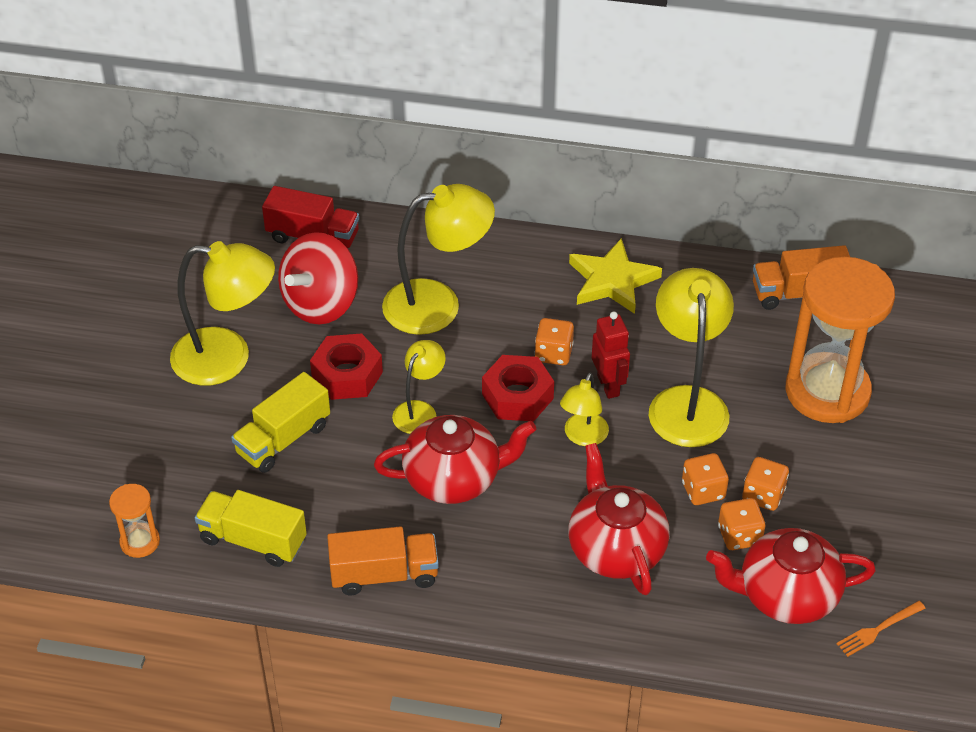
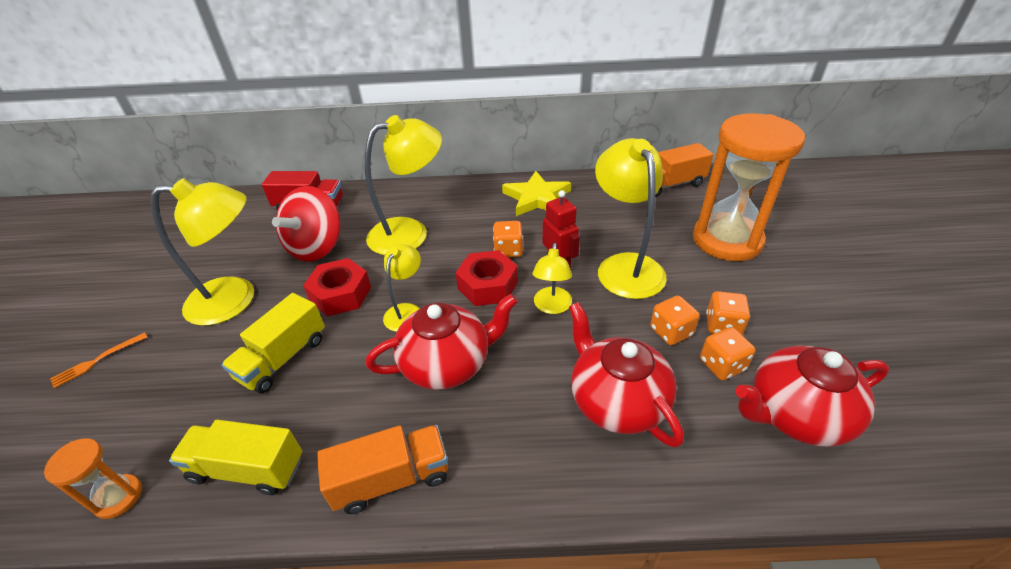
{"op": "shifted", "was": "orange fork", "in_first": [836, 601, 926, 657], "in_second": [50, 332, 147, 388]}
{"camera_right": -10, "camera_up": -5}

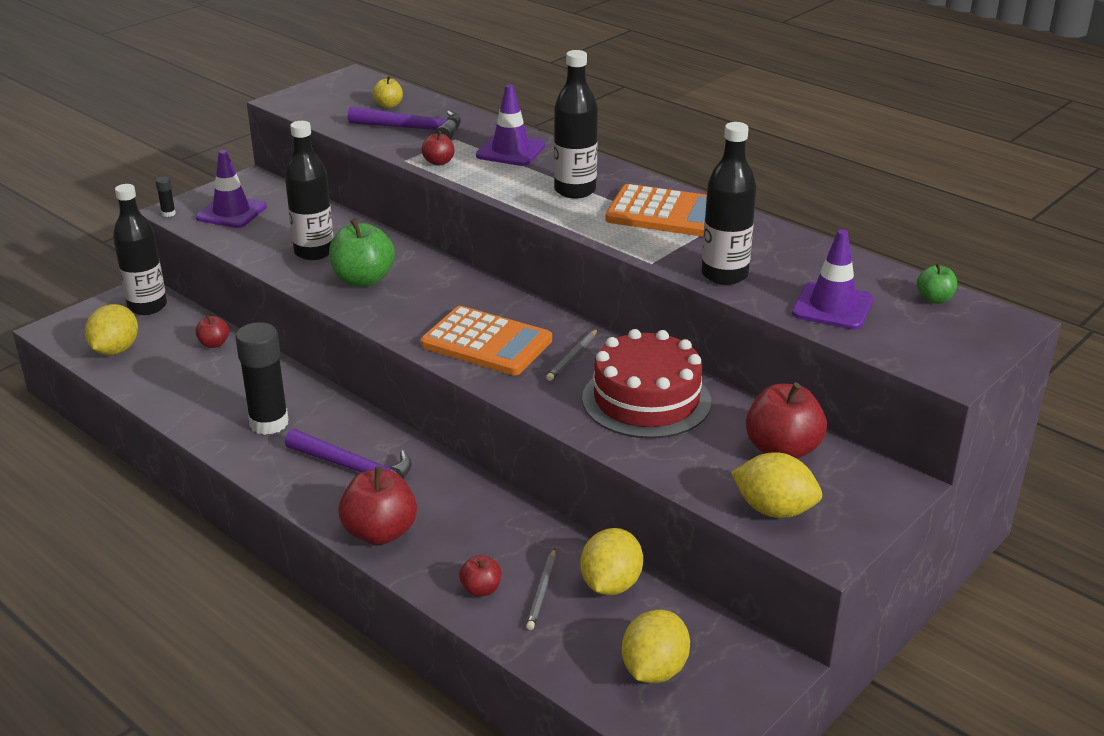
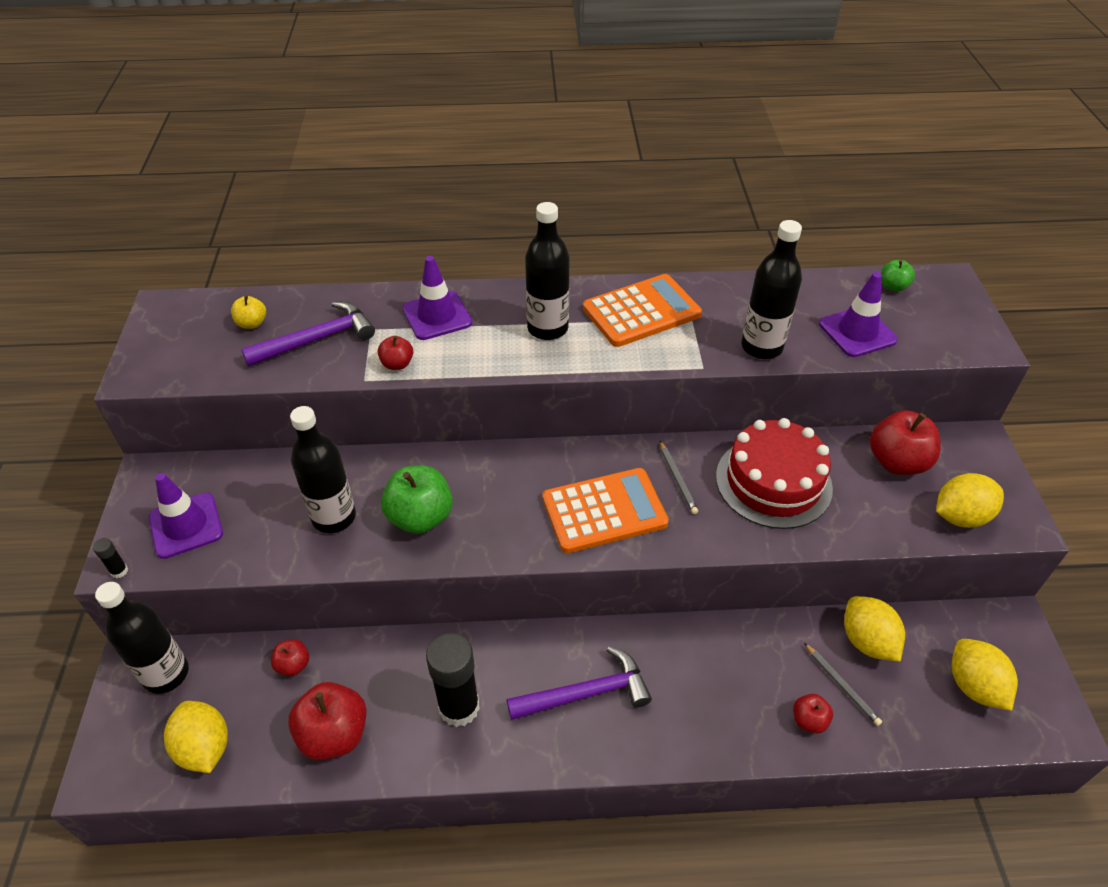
{"op": "shifted", "was": "scarlet apple", "in_first": [338, 466, 417, 545], "in_second": [288, 682, 367, 760]}
{"camera_right": -45, "camera_up": 15}

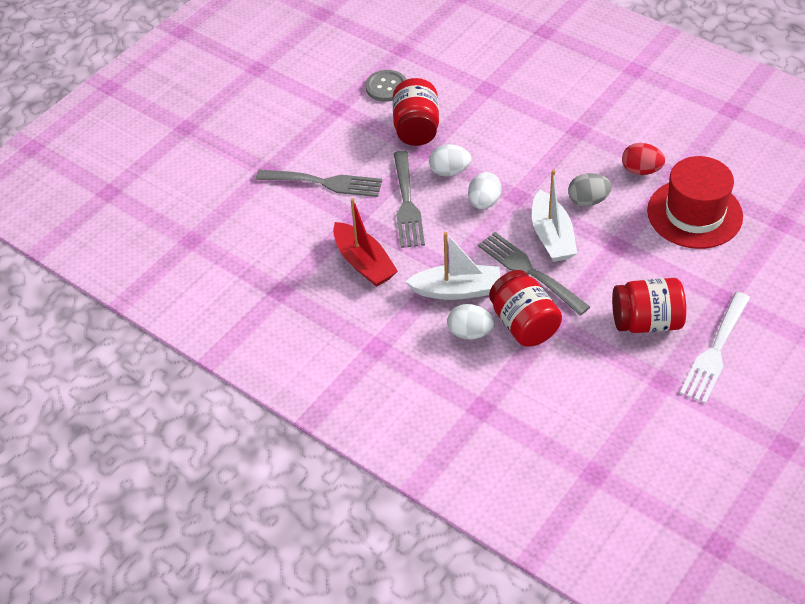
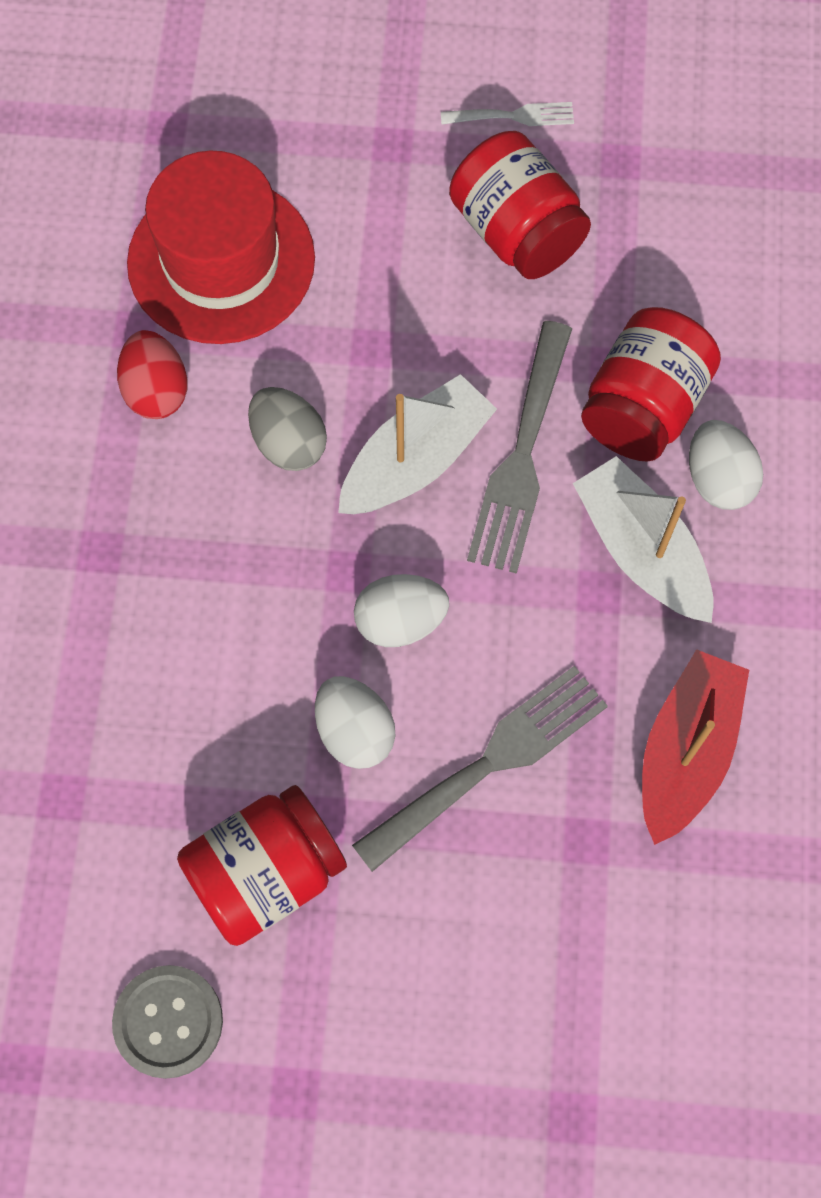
{"op": "gone", "was": "gray fork", "in_first": [256, 170, 382, 197]}
{"op": "scaled", "was": "white fork", "in_first": [680, 292, 750, 404], "in_second": [441, 102, 574, 126], "ratio": 0.53}
{"camera_right": -125, "camera_up": 20}

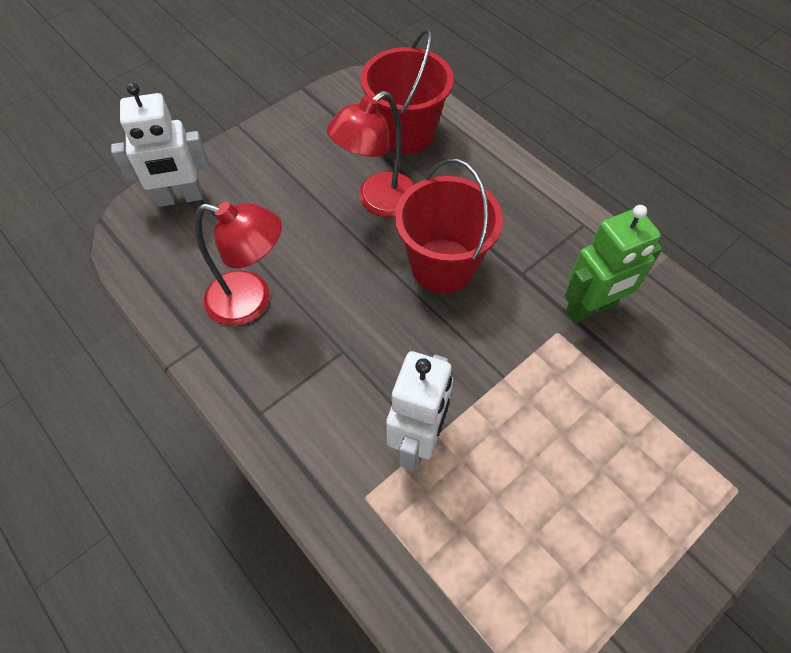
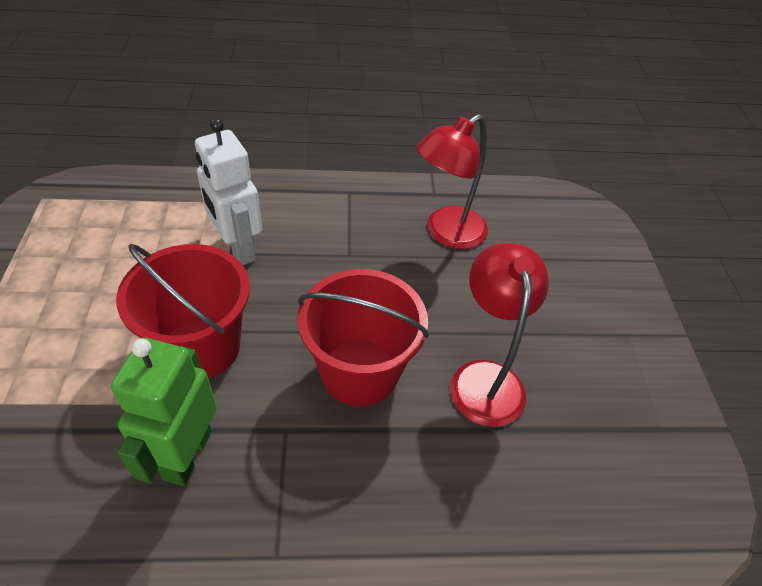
{"op": "shifted", "was": "scarlet bucket", "in_first": [361, 29, 454, 154], "in_second": [116, 244, 250, 379]}
{"op": "gone", "was": "white robot figure", "in_first": [111, 83, 209, 207]}
{"camera_right": 125, "camera_up": -10}

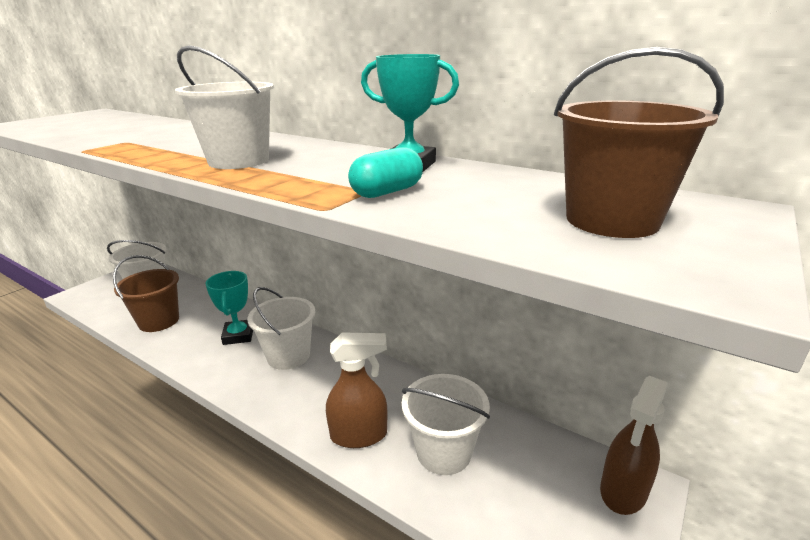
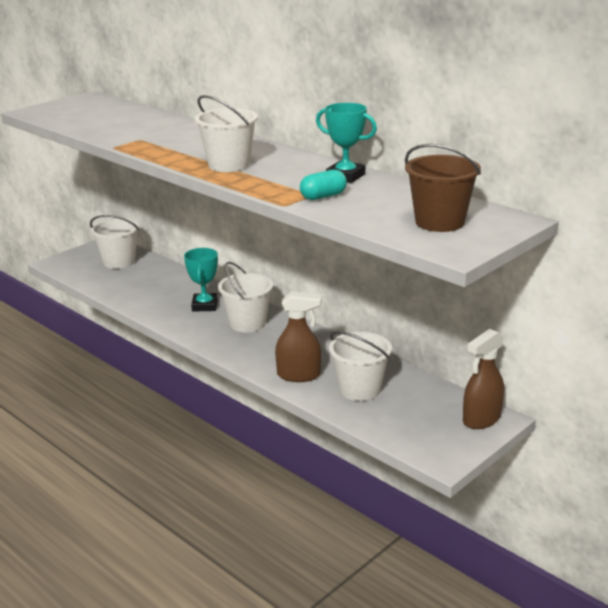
{"op": "gone", "was": "russet bucket", "in_first": [113, 255, 179, 332]}
{"camera_right": 10, "camera_up": 0}

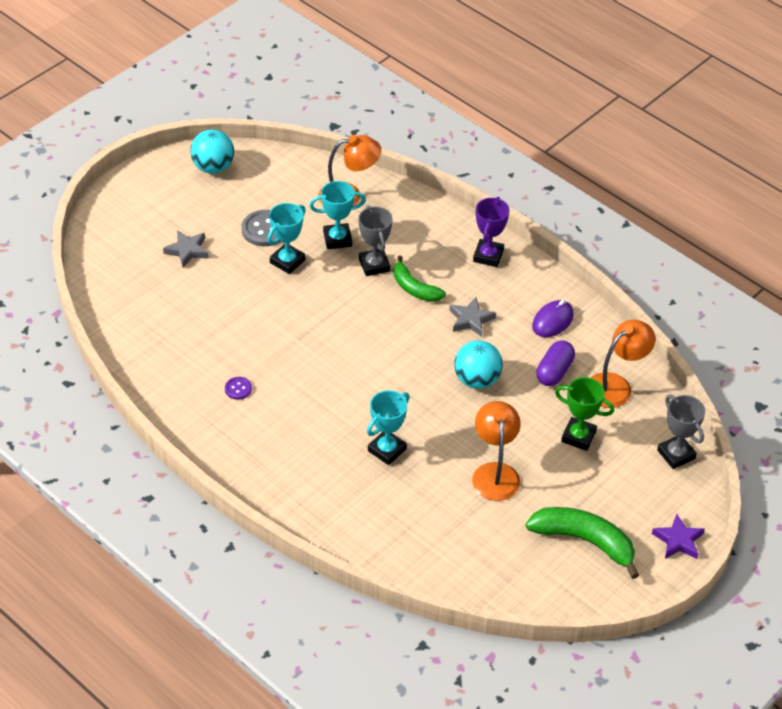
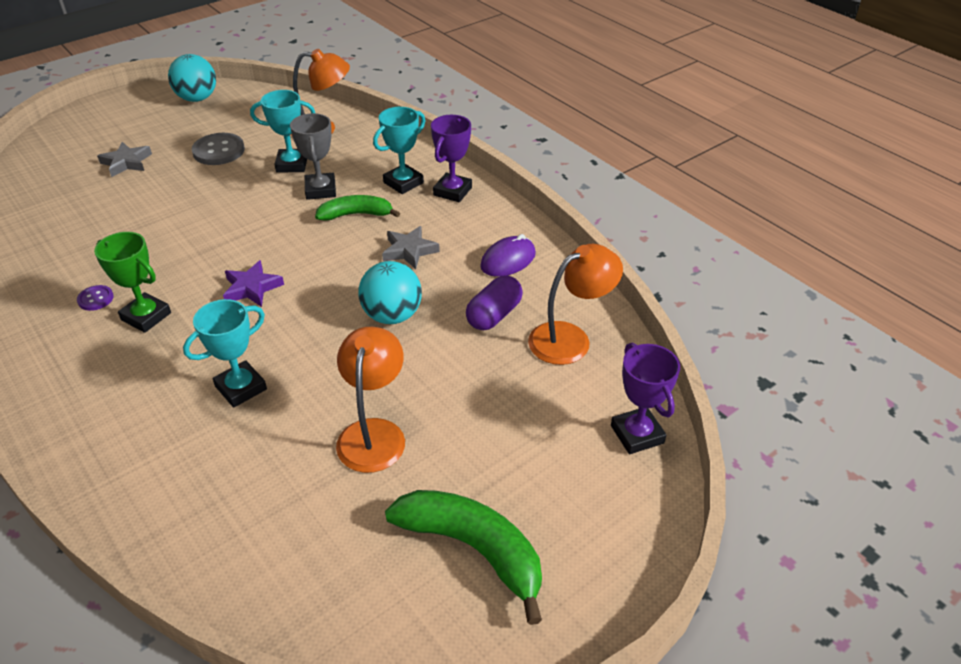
{"op": "shifted", "was": "aqua trophy", "in_first": [267, 203, 306, 274], "in_second": [373, 107, 425, 194]}
{"op": "rotated", "was": "green banana fruit", "in_first": [394, 256, 446, 302], "in_second": [315, 195, 400, 221], "clockwise": 120}
{"op": "shifted", "was": "green trophy", "in_first": [555, 377, 614, 451], "in_second": [94, 232, 171, 333]}
{"op": "repainted", "was": "gray trophy", "now": "royal purple trophy", "in_first": [657, 395, 705, 469], "in_second": [611, 343, 680, 454]}
{"op": "shifted", "was": "royal purple star", "in_first": [652, 514, 705, 559], "in_second": [223, 260, 284, 307]}
{"camera_right": 10, "camera_up": -5}

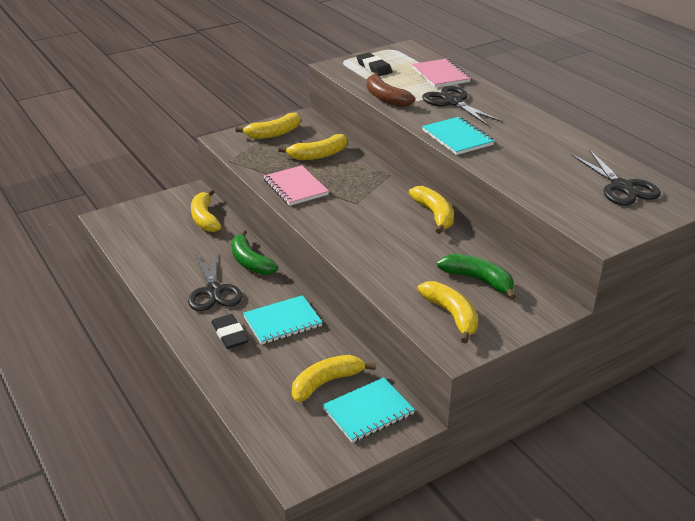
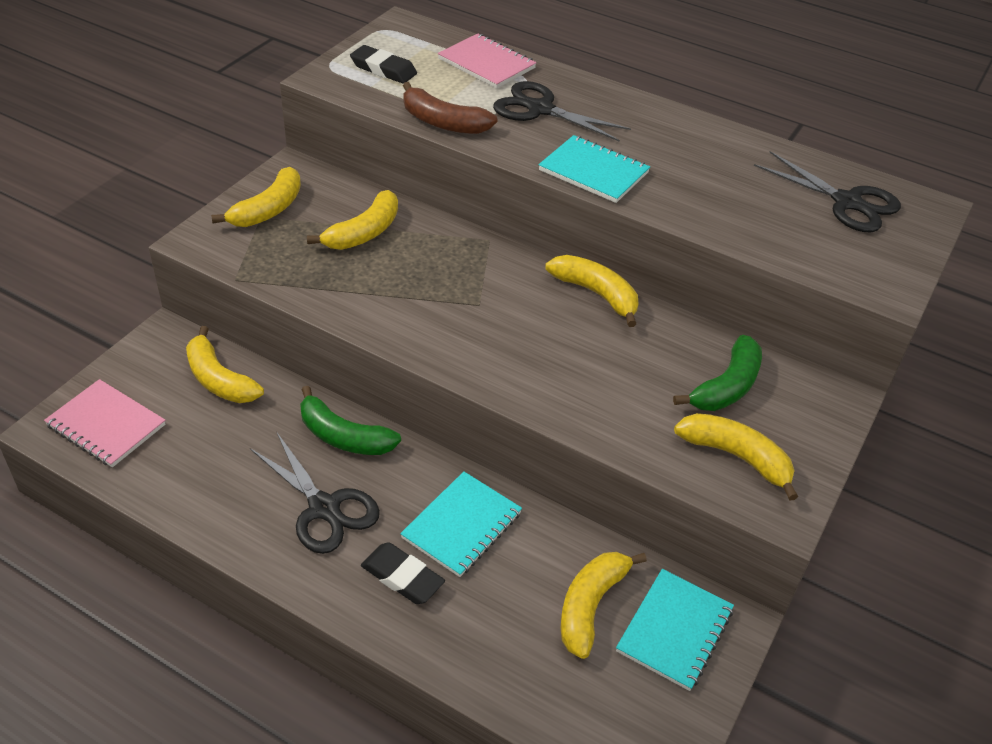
{"op": "shifted", "was": "rose-pink exercise book", "in_first": [264, 165, 329, 206], "in_second": [44, 379, 166, 468]}
{"op": "rotated", "was": "green banana fruit", "in_first": [437, 254, 516, 300], "in_second": [673, 335, 762, 411], "clockwise": 120}
{"camera_right": -30, "camera_up": 10}

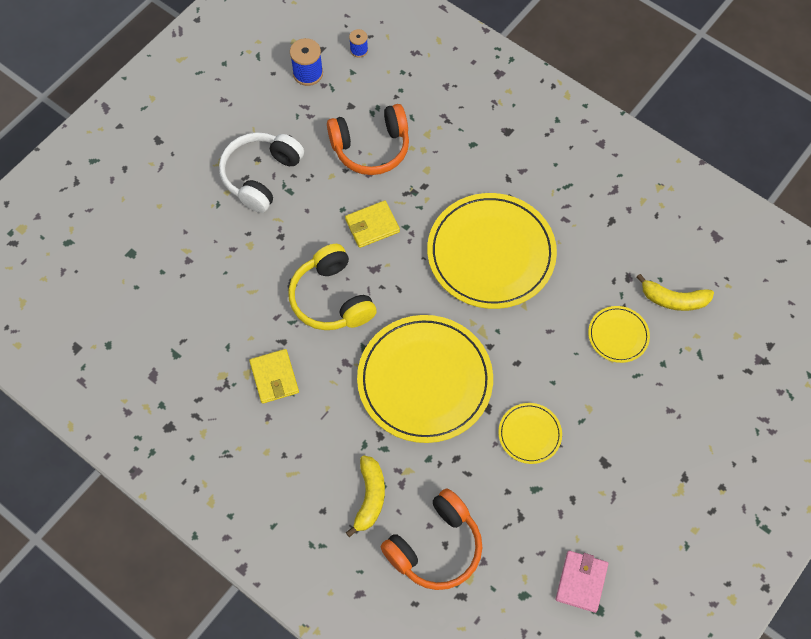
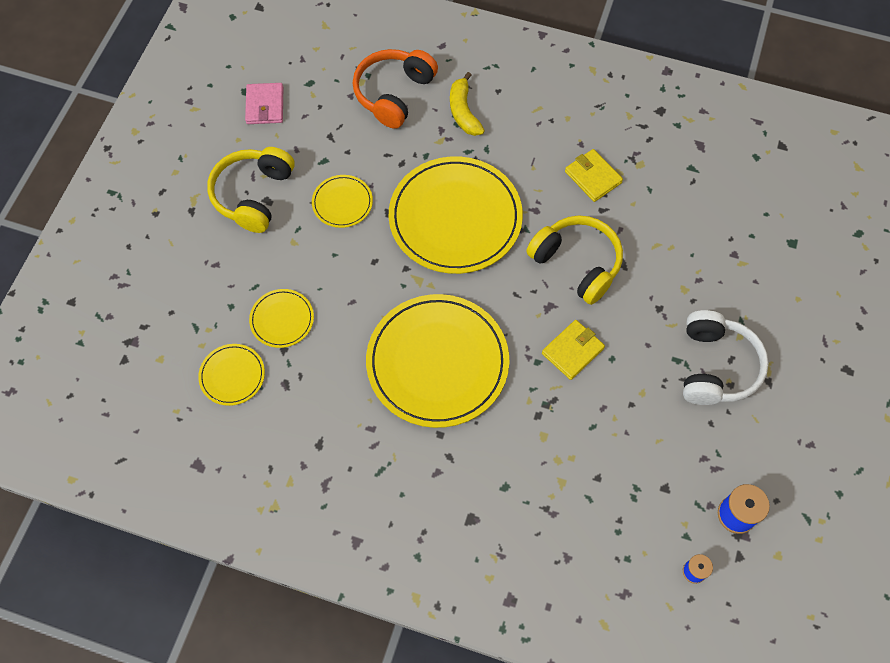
{"op": "gone", "was": "orange headset", "in_first": [327, 104, 409, 175]}
{"op": "swapped", "was": "yellow banana fruit", "now": "yellow dinner plate", "in_first": [637, 274, 714, 311], "in_second": [198, 344, 265, 406]}
{"op": "new", "now": "yellow headset", "in_second": [207, 147, 295, 233]}
{"camera_right": 160, "camera_up": 0}

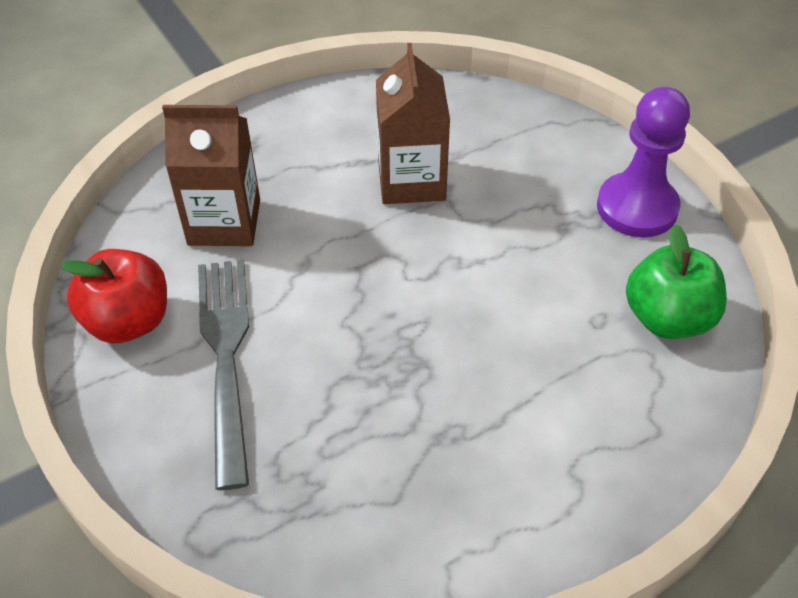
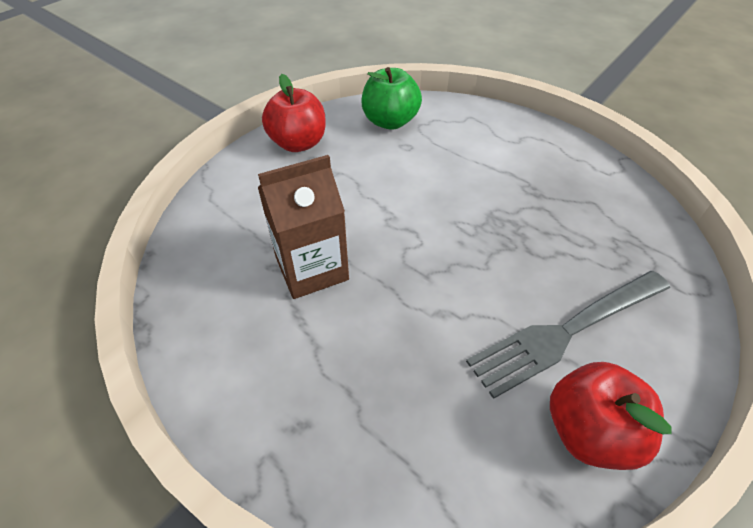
{"op": "swapped", "was": "royal purple pawn", "now": "scarlet apple", "in_first": [597, 87, 690, 237], "in_second": [262, 74, 326, 152]}
{"op": "gone", "was": "russet juice carton", "in_first": [162, 105, 260, 246]}
{"camera_right": -110, "camera_up": 0}

